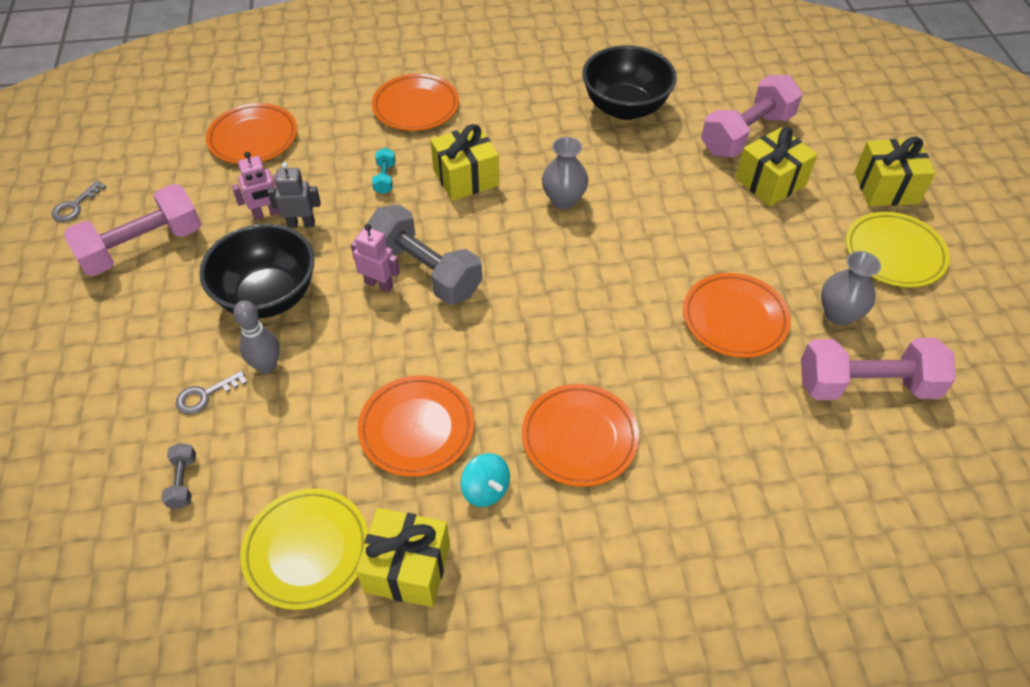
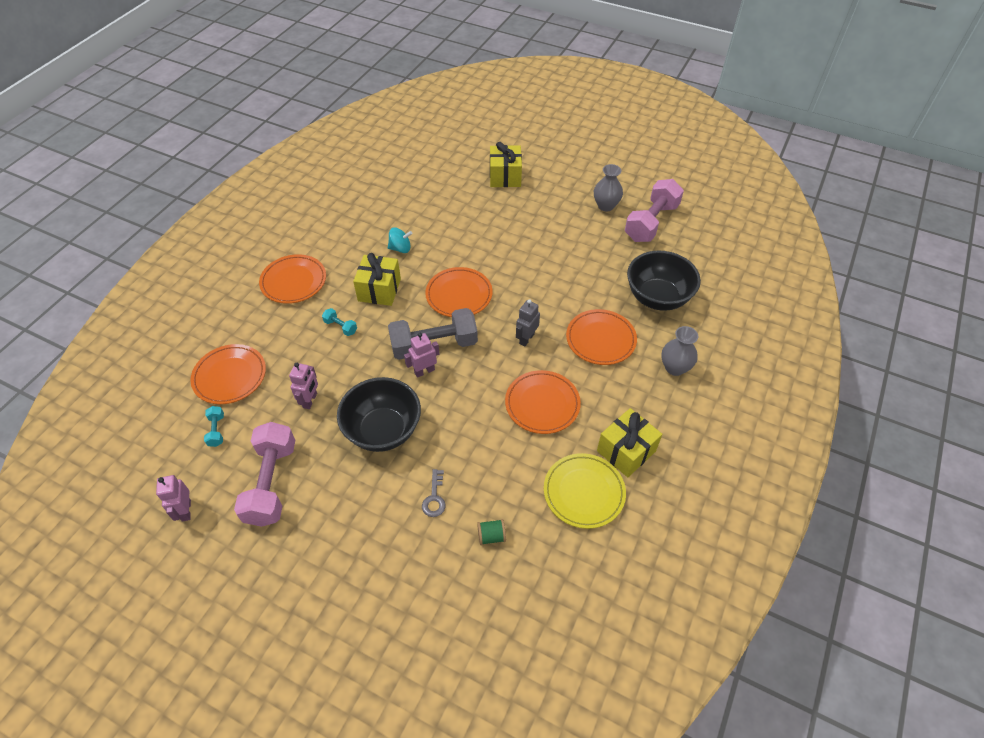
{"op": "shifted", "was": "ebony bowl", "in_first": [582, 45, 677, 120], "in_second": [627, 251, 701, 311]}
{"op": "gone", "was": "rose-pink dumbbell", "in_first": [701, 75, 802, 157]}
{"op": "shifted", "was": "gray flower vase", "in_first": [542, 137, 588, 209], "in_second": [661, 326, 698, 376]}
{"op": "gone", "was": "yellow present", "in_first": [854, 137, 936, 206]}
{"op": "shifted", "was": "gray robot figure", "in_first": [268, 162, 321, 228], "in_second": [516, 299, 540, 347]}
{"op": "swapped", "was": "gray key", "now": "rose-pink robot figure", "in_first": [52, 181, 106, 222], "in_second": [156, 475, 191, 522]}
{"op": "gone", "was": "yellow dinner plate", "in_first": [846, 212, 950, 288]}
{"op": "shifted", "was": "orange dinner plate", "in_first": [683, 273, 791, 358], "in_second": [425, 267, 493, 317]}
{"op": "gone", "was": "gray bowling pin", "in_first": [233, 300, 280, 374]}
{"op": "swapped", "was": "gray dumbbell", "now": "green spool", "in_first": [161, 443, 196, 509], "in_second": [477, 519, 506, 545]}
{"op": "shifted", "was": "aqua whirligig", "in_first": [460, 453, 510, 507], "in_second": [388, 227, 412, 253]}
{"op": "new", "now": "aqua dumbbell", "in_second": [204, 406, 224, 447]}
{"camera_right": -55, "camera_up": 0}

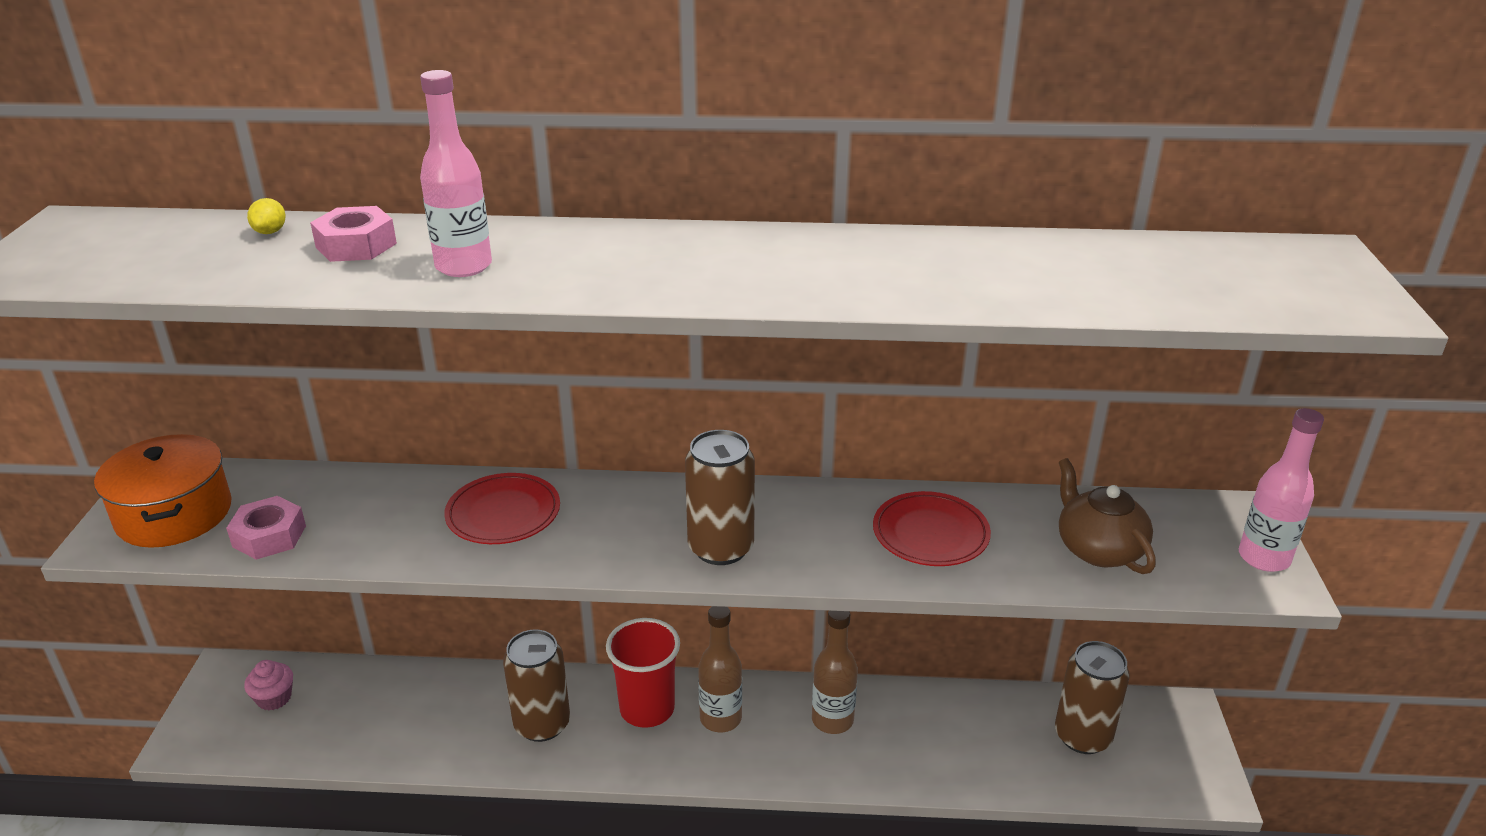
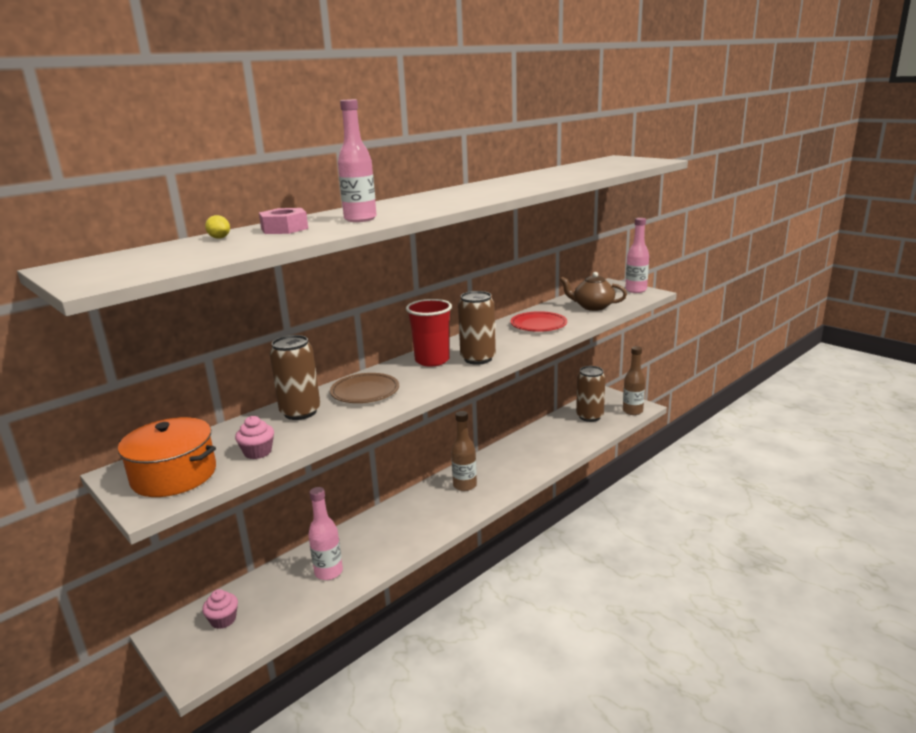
{"op": "repainted", "was": "scarlet dinner plate", "now": "russet dinner plate", "in_first": [444, 473, 560, 544], "in_second": [330, 373, 399, 403]}
{"op": "swapped", "was": "rose-pink hexagon nut", "now": "rose-pink fairy cake", "in_first": [226, 496, 306, 560], "in_second": [235, 416, 274, 459]}
{"op": "shifted", "was": "russet drink bottle", "in_first": [812, 611, 858, 734], "in_second": [623, 346, 645, 415]}
{"op": "shifted", "was": "scarlet tumbler", "in_first": [606, 618, 680, 728], "in_second": [406, 299, 452, 367]}
{"op": "shifted", "was": "russet soda can", "in_first": [503, 629, 570, 742], "in_second": [270, 335, 320, 420]}
{"op": "new", "now": "rose-pink drink bottle", "in_second": [308, 487, 343, 580]}
{"camera_right": -45, "camera_up": -10}

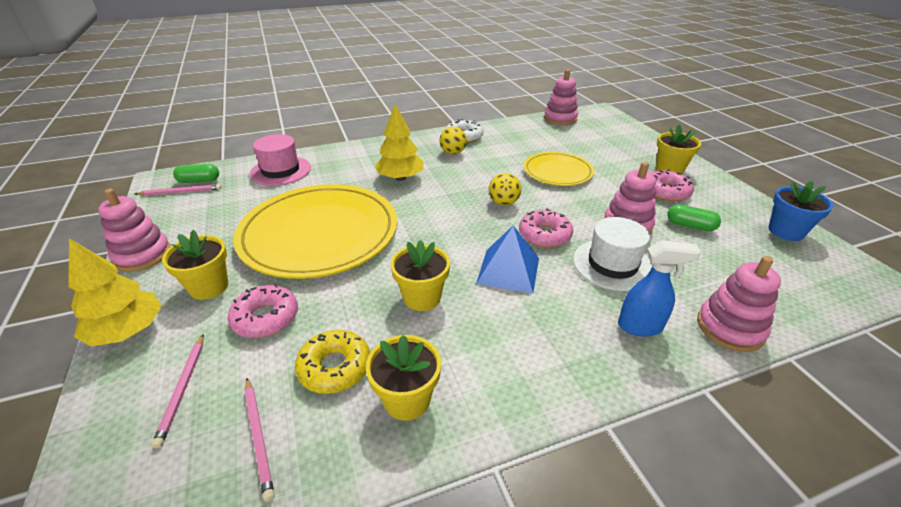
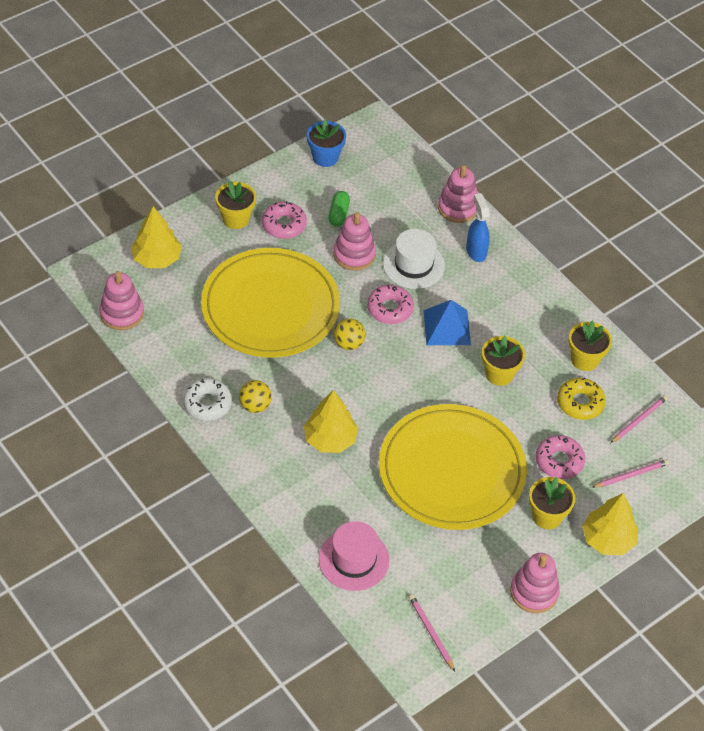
{"op": "scaled", "was": "yellow dinner plate", "in_first": [524, 152, 594, 186], "in_second": [201, 248, 340, 358], "ratio": 1.86}
{"op": "gone", "was": "green pill shape", "in_first": [173, 164, 219, 183]}
{"op": "new", "now": "yellow toy tree", "in_second": [131, 206, 182, 268]}
{"camera_right": -110, "camera_up": 15}

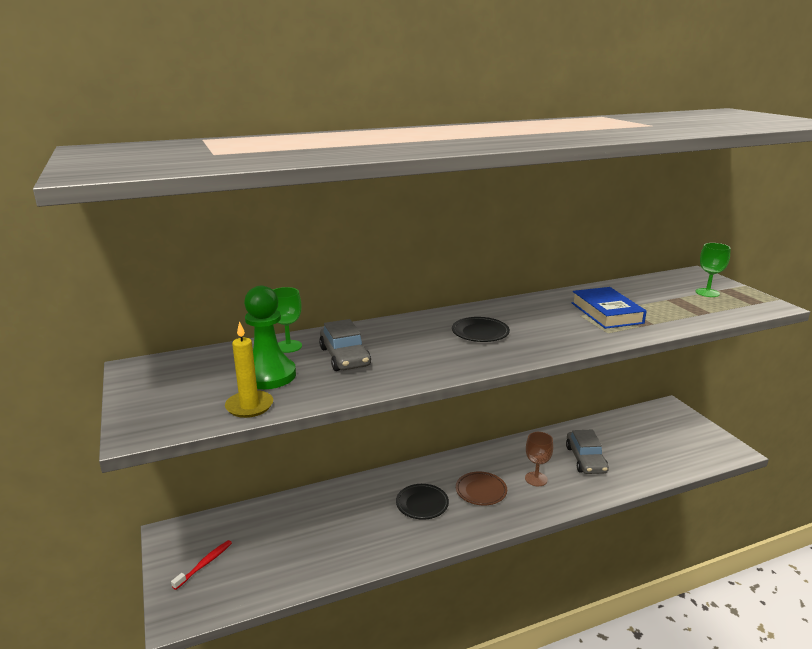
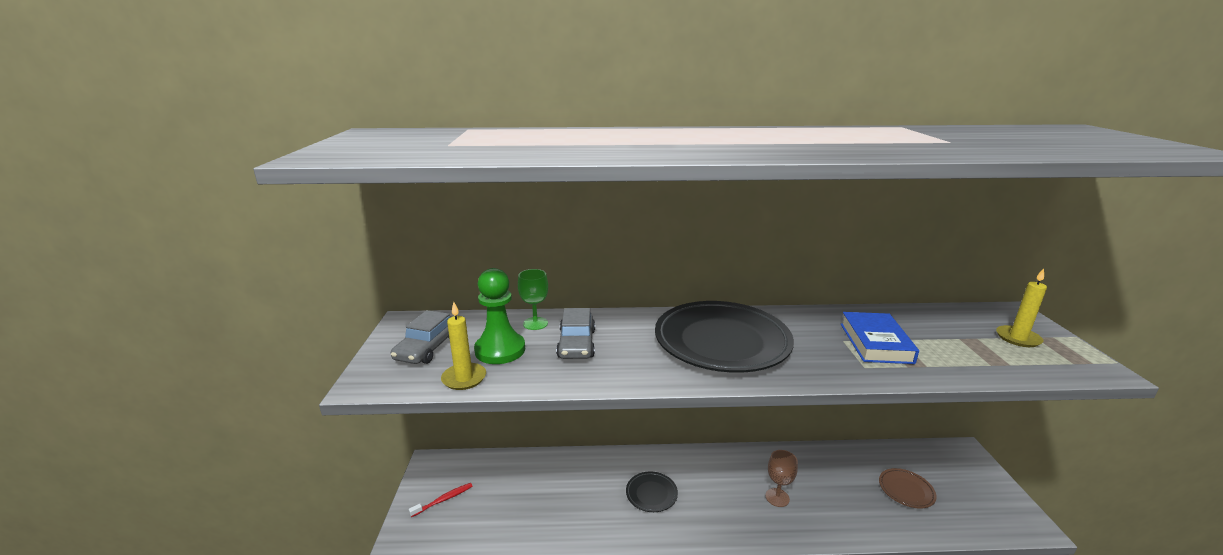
{"op": "swapped", "was": "green goblet", "now": "yellow pillar candle", "in_first": [696, 243, 731, 297], "in_second": [996, 268, 1047, 347]}
{"op": "scaled", "was": "ebony dinner plate", "in_first": [452, 317, 510, 342], "in_second": [655, 301, 794, 373], "ratio": 2.28}
{"op": "shifted", "was": "gray toy car", "in_first": [566, 430, 609, 474], "in_second": [391, 310, 451, 364]}
{"op": "shifted", "was": "russet dinner plate", "in_first": [456, 471, 507, 506], "in_second": [879, 468, 937, 508]}
{"camera_right": 20, "camera_up": 0}

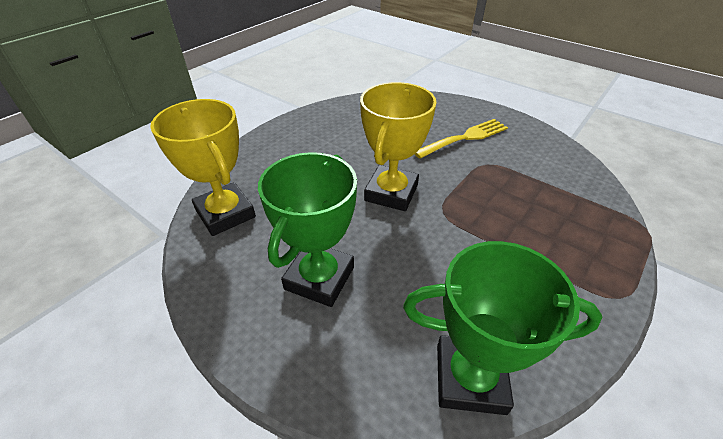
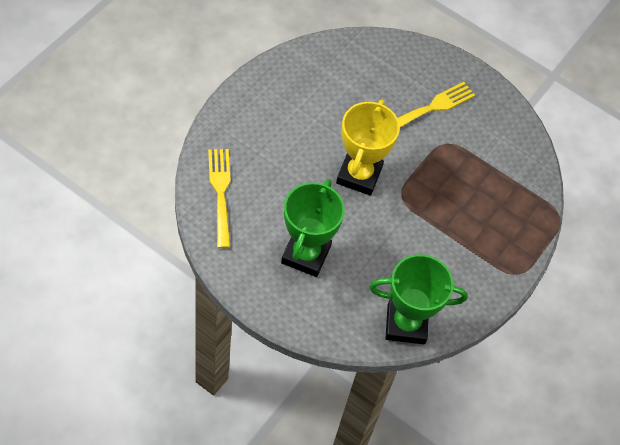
{"op": "swapped", "was": "yellow trophy", "now": "yellow fork", "in_first": [150, 99, 256, 236], "in_second": [208, 149, 231, 248]}
{"camera_right": -10, "camera_up": 15}

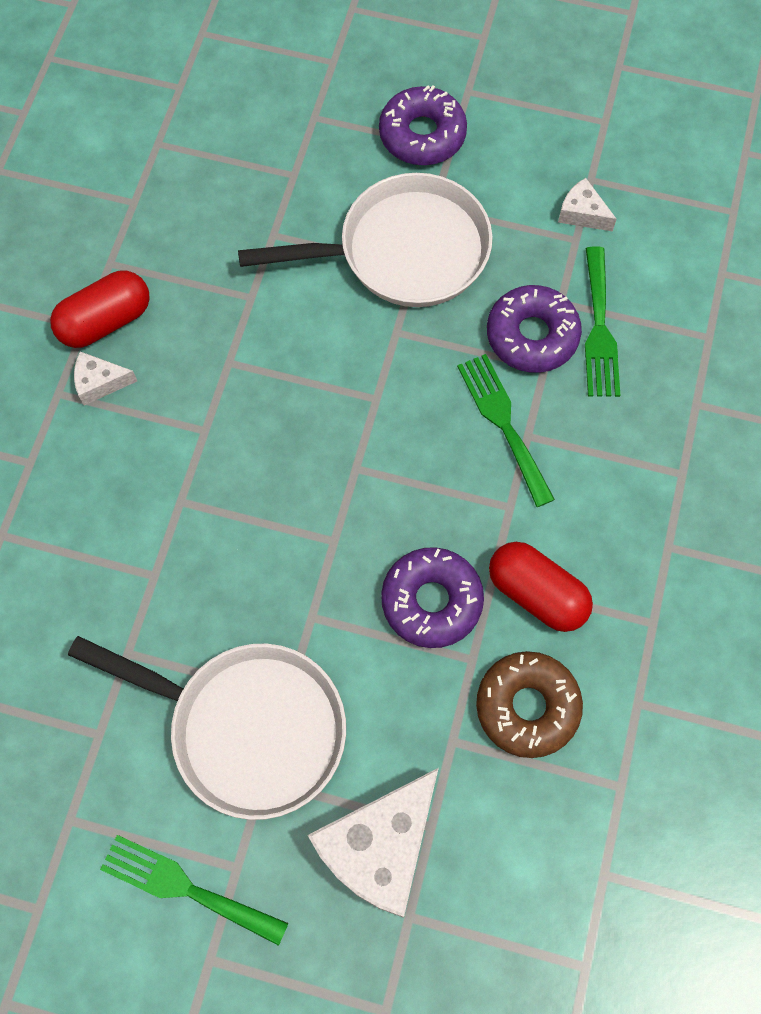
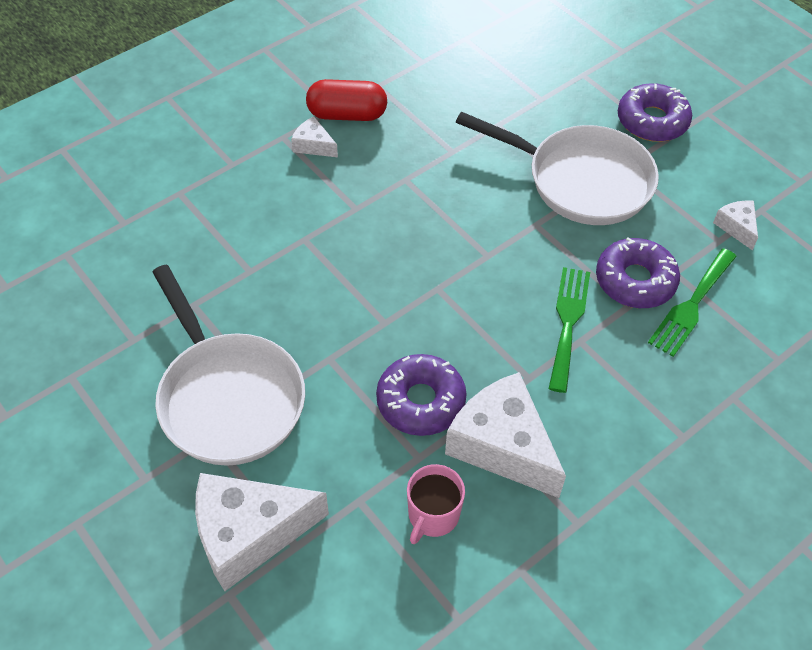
{"op": "swapped", "was": "scarlet pill shape", "now": "white piece of cheese", "in_first": [489, 542, 593, 632], "in_second": [445, 372, 566, 498]}
{"op": "swapped", "was": "russet doughnut", "now": "rose-pink coffee mug", "in_first": [476, 651, 583, 758], "in_second": [407, 464, 465, 544]}
{"op": "gone", "was": "green fork", "in_first": [100, 835, 289, 946]}
{"camera_right": 35, "camera_up": -15}

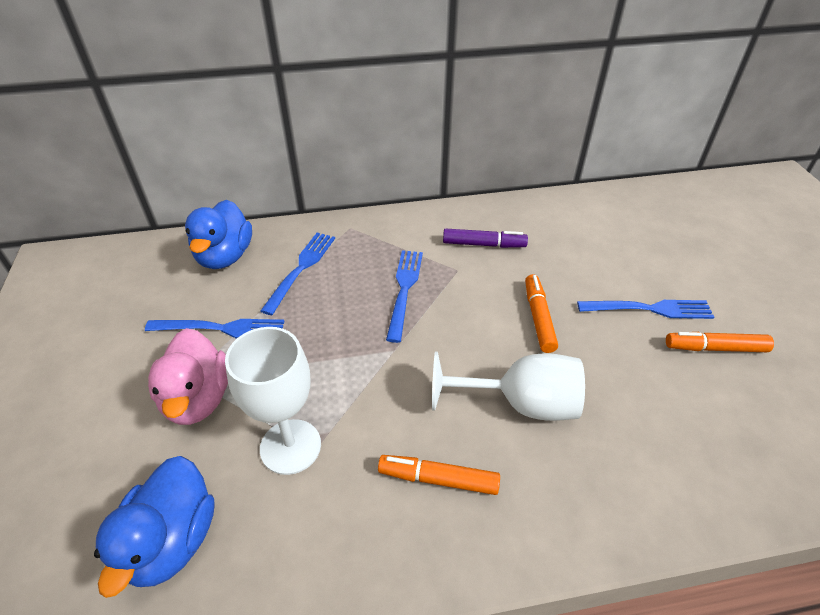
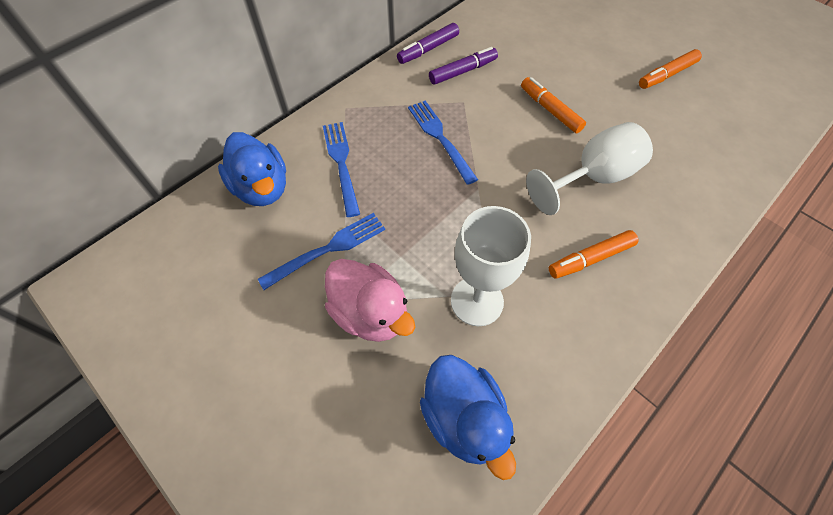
{"op": "gone", "was": "royal blue fork", "in_first": [577, 300, 714, 319]}
{"op": "new", "now": "royal purple marker", "in_second": [397, 23, 459, 64]}
{"camera_right": -35, "camera_up": 15}

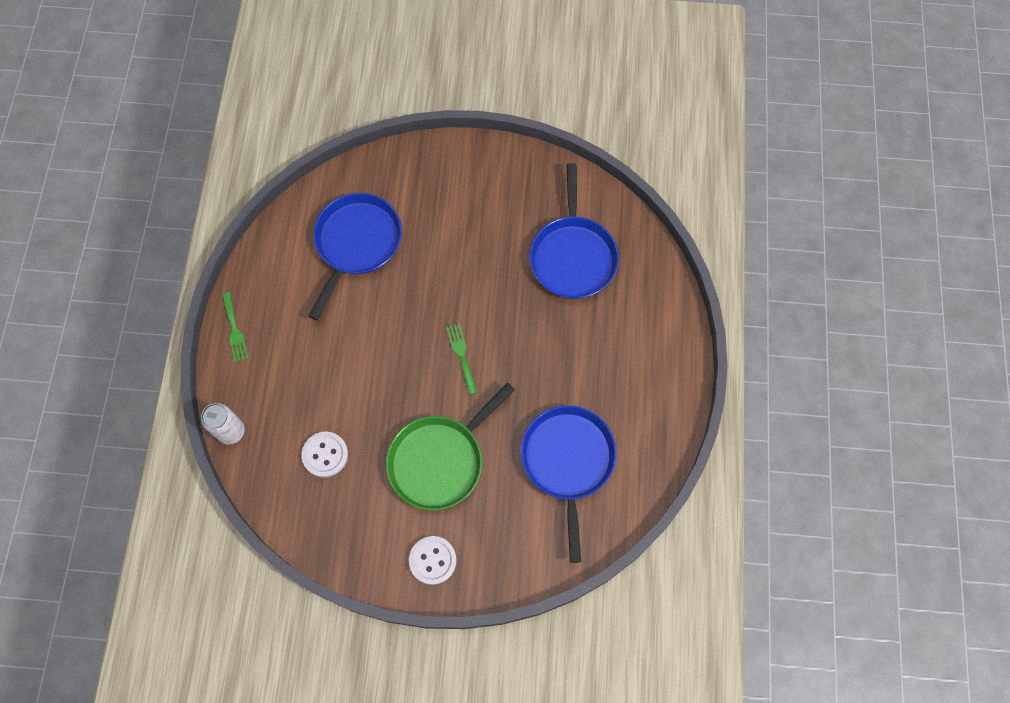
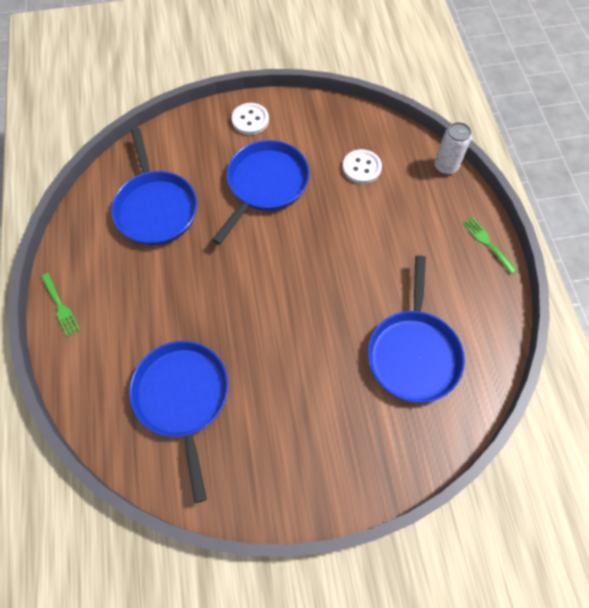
{"op": "shifted", "was": "green fork", "in_first": [446, 323, 477, 395], "in_second": [41, 273, 80, 337]}
{"op": "repainted", "was": "green pan", "now": "royal blue pan", "in_first": [386, 383, 515, 510], "in_second": [212, 140, 310, 245]}
{"camera_right": 165, "camera_up": -5}

